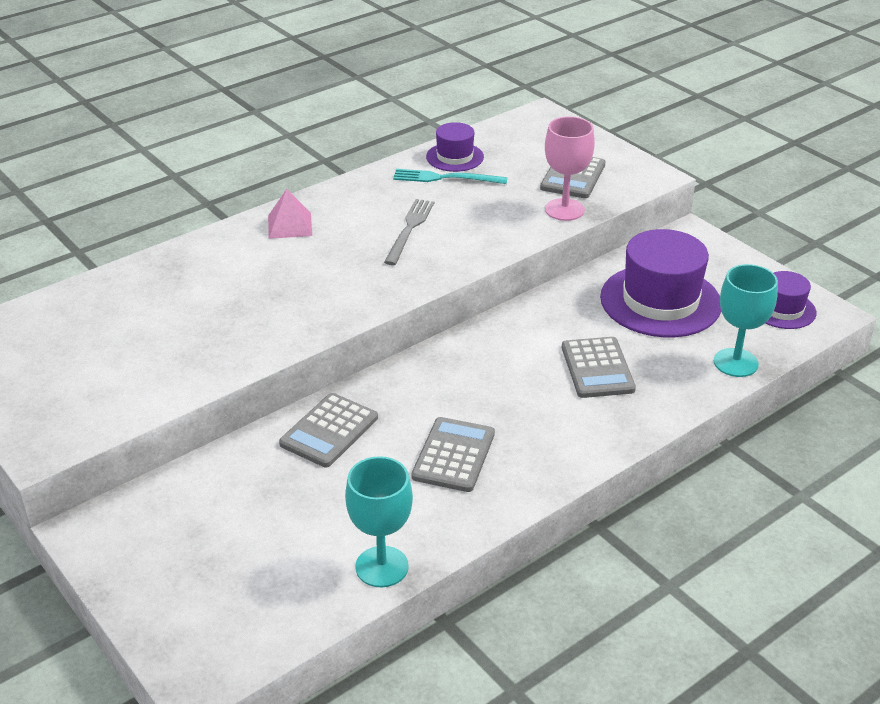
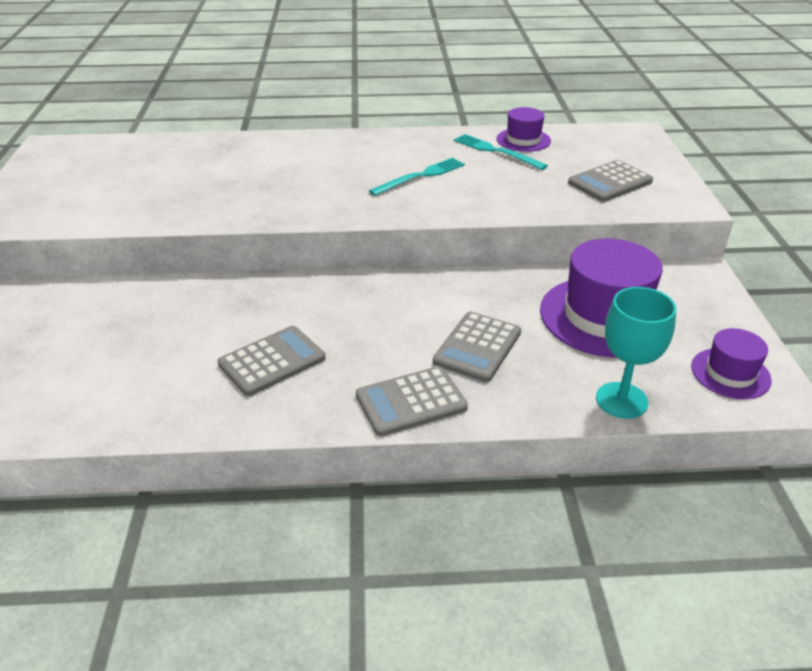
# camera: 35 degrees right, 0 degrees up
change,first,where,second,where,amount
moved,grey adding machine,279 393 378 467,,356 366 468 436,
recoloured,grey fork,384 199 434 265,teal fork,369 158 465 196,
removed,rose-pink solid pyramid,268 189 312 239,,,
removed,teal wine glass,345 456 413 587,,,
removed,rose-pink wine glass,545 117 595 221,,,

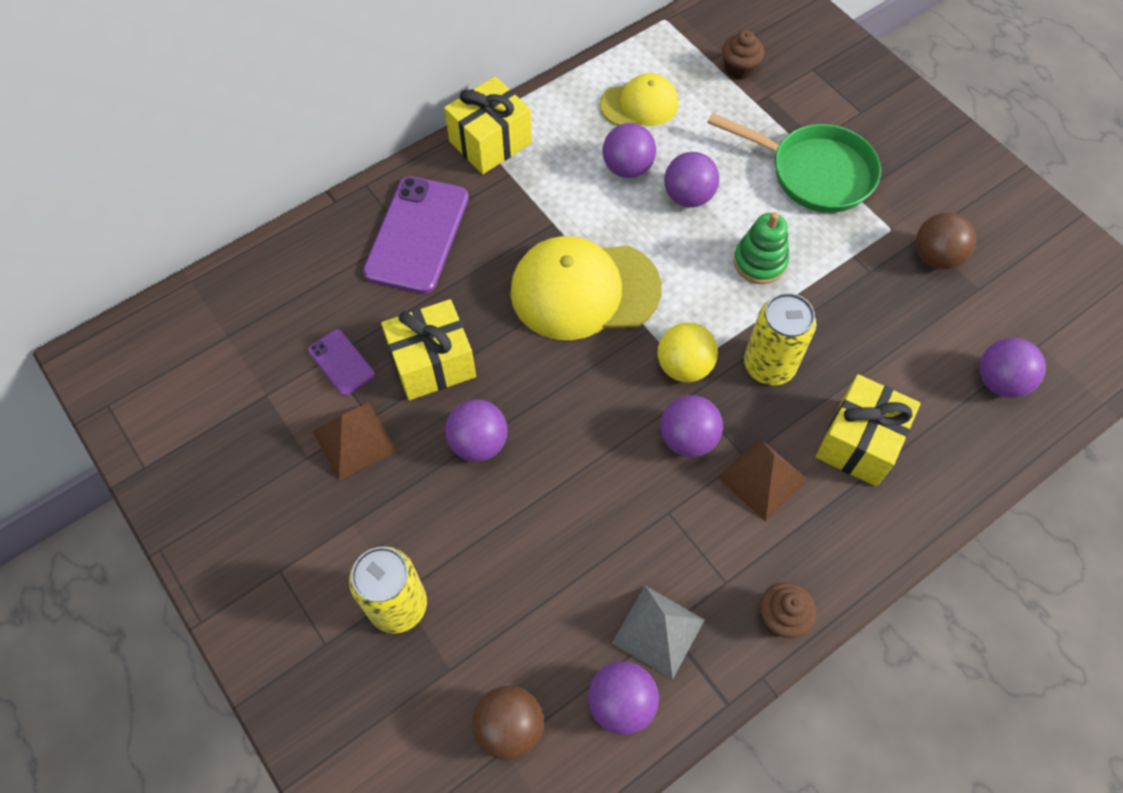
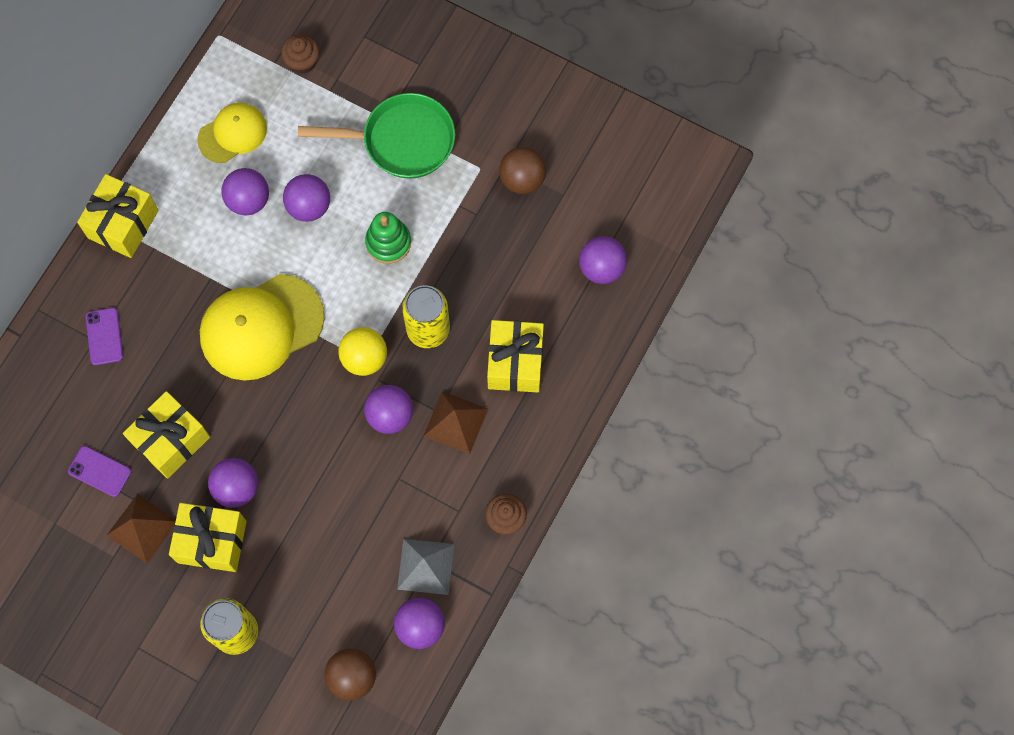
# camera: 25 degrees left, 10 degrees up
change,first,where,second,where,amount
resized,violet smartphone,363 176 469 294,,85 308 123 365,x0.50
added,,,yellow gift,169 503 247 572,

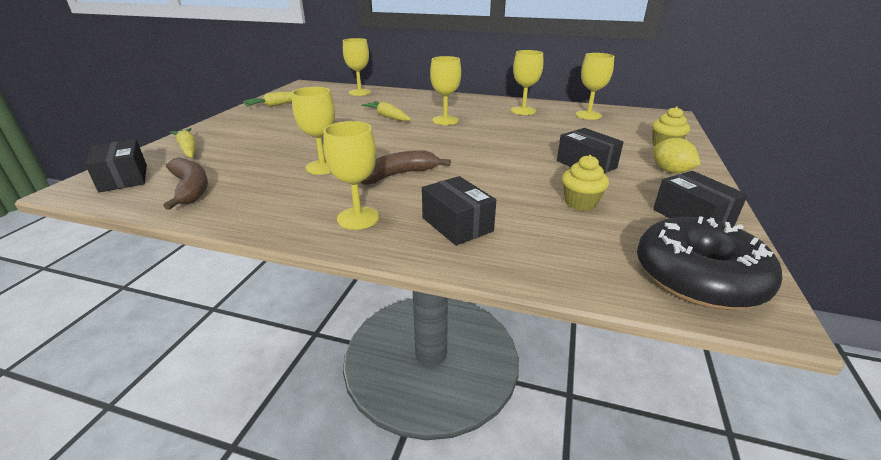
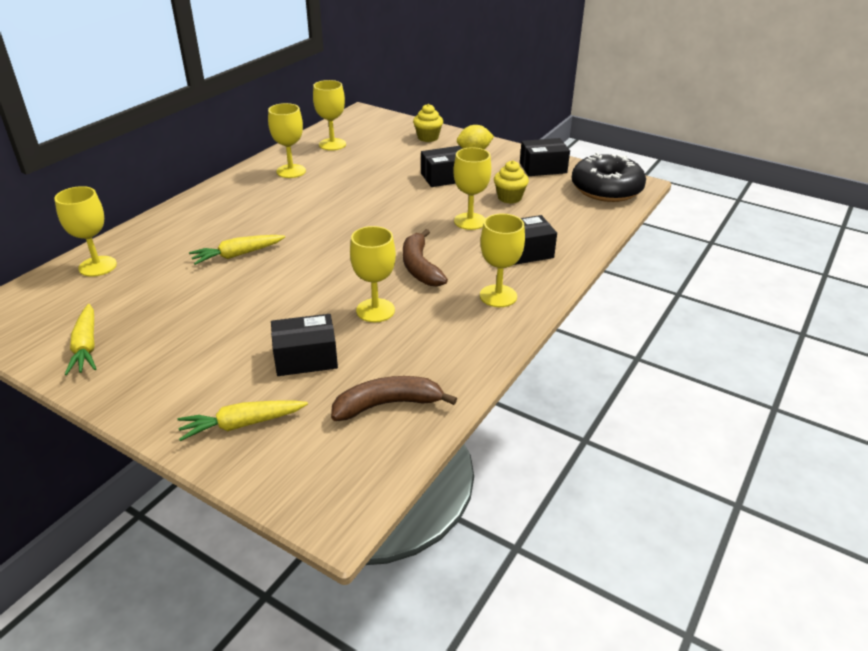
# camera: 75 degrees left, 5 degrees up
change,first,where,second,where,amount
moved,jet-black parcel,85 139 147 192,,271 314 338 376,
moved,yellow wine glass,430 56 461 125,,453 147 491 230,

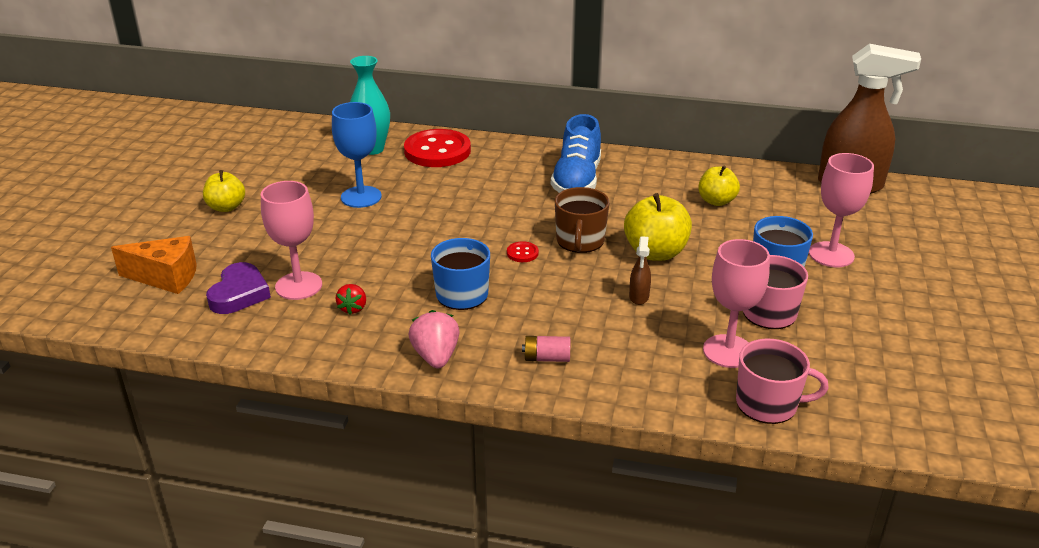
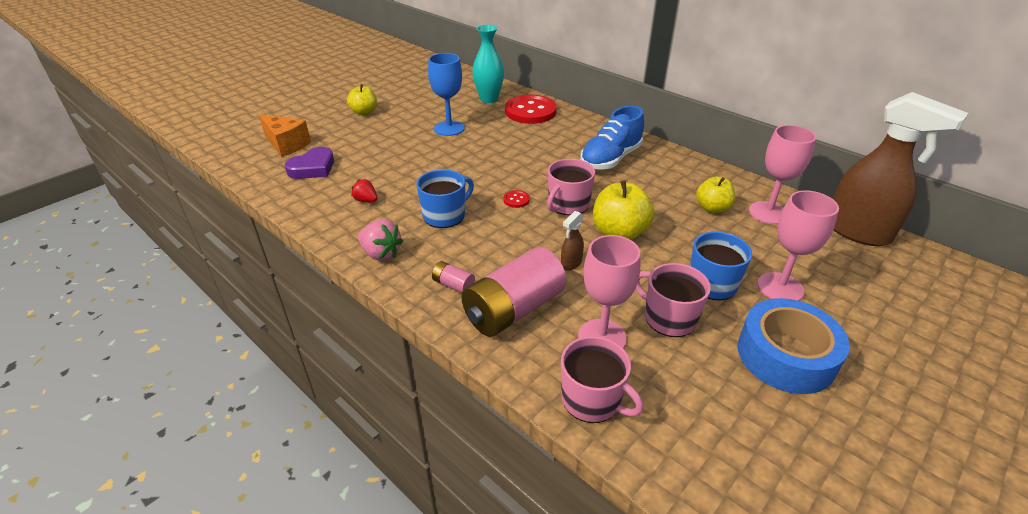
# camera: 30 degrees right, 5 degrees up
change,first,where,second,where,amount
turned,red berry,335 284 366 315,,352 179 378 202,90 degrees clockwise
turned,rose-pink berry,408 310 460 368,,358 219 403 261,105 degrees clockwise
added,,,rose-pink battery,461 247 567 337,
recoloured,brown tea mug,555 187 610 253,rose-pink tea mug,547 159 595 216,
added,,,cobalt roll of tape,738 298 850 394,
moved,rose-pink wine glass,261 181 322 300,,749 125 816 224,

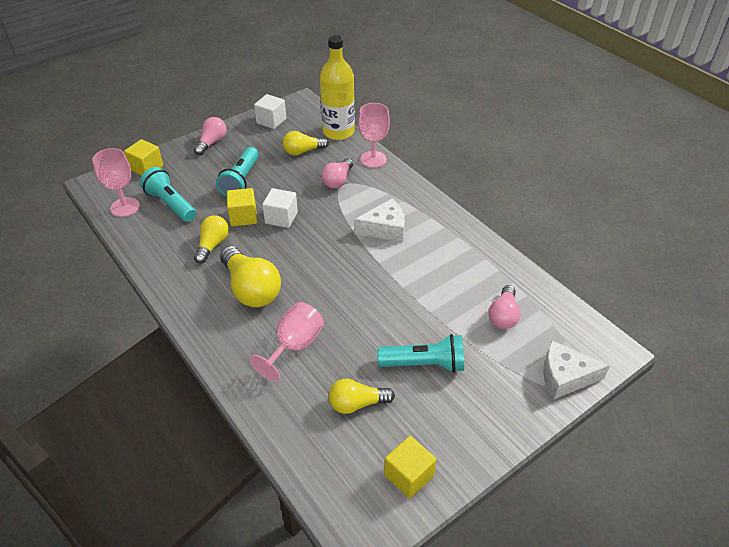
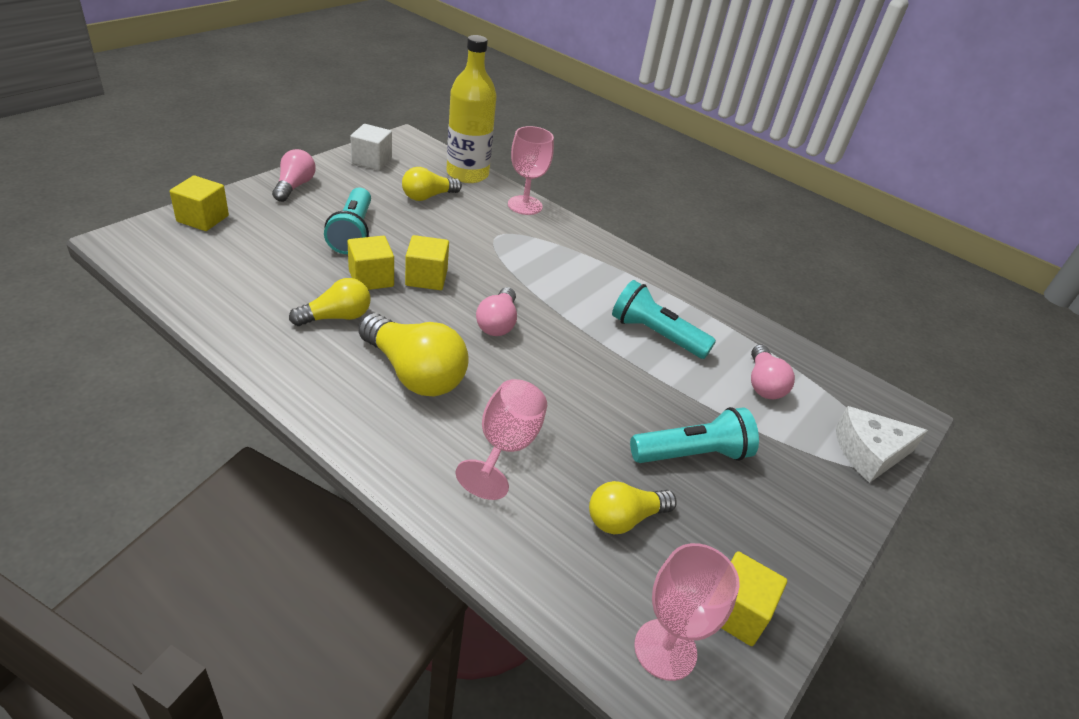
# camera: 20 degrees left, 5 degrees down
change,first,where,second,where,amount
turned,yellow light bulb,194 215 229 264,,289 278 371 326,60 degrees clockwise
recoloured,white solid cube,262 188 298 228,yellow solid cube,405 235 449 290,
moved,rose-pink light bulb,321 158 353 188,,476 287 517 336,
moved,teal flashlight,140 167 196 222,,612 280 716 359,
moved,rose-pink wine glass,92 148 140 217,,634 543 740 681,
removed,white piece of cheese,354 199 405 242,,,

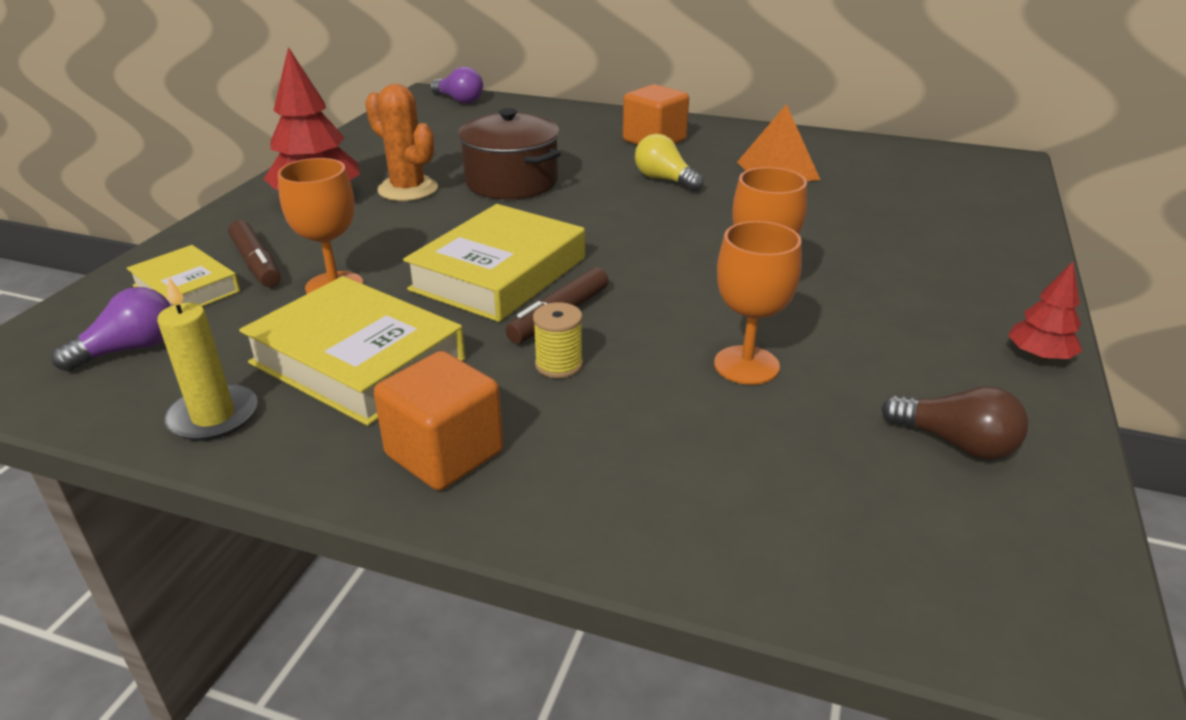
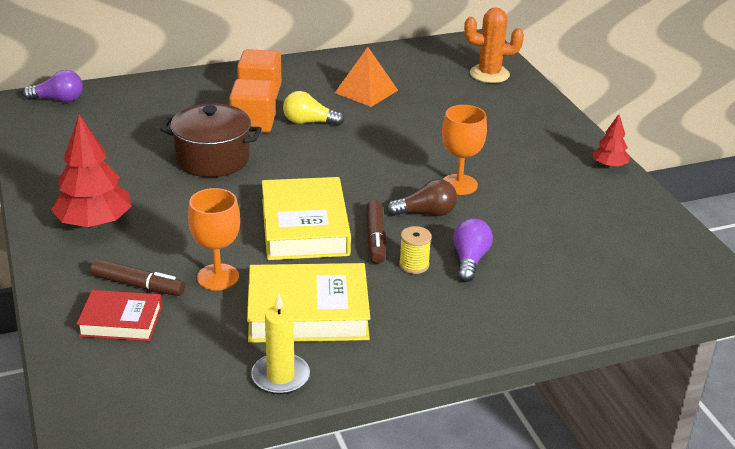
# camera: 40 degrees left, 0 degrees up
change,first,where,second,where,amount
recoloured,yellow book,127 245 240 307,red book,77 290 162 341,
moved,bright orange solid cube,374 351 503 490,,229 79 276 133,
moved,brown light bulb,881 386 1028 460,,387 179 457 216,
moved,violet light bulb,51 287 171 371,,453 218 493 282,
moved,bright orange saguaro cactus,365 84 438 201,,464 7 524 83,
removed,bright orange wine glass,714 221 802 385,,,

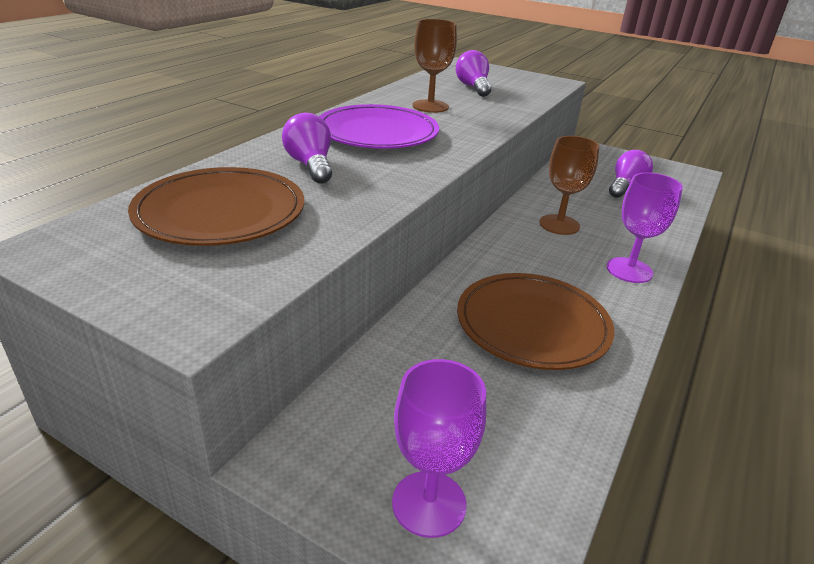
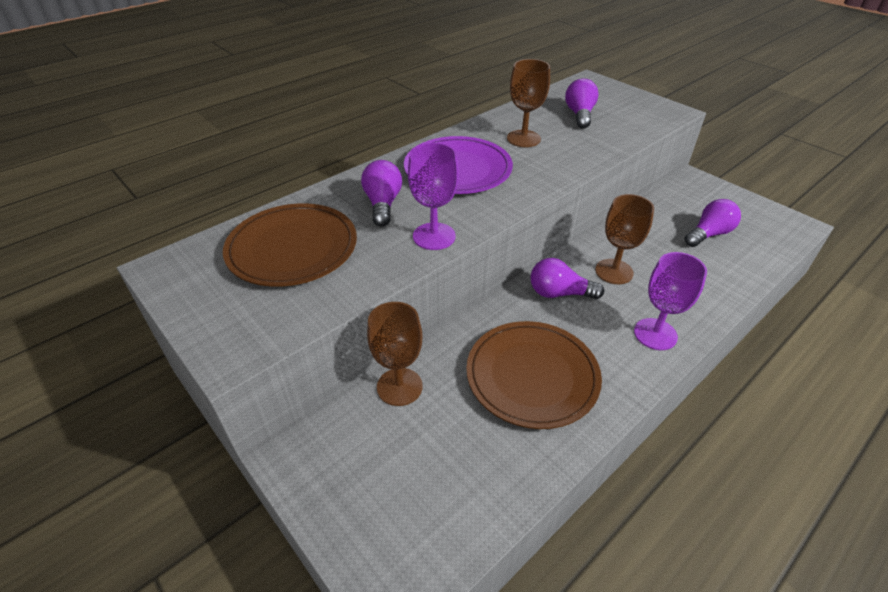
# camera: 20 degrees right, 10 degrees up
change,first,where,second,where,amount
added,,,brown wine glass,367 302 423 406,
moved,violet wine glass,392 359 486 538,,408 143 459 250,
added,,,violet light bulb,530 258 604 299,

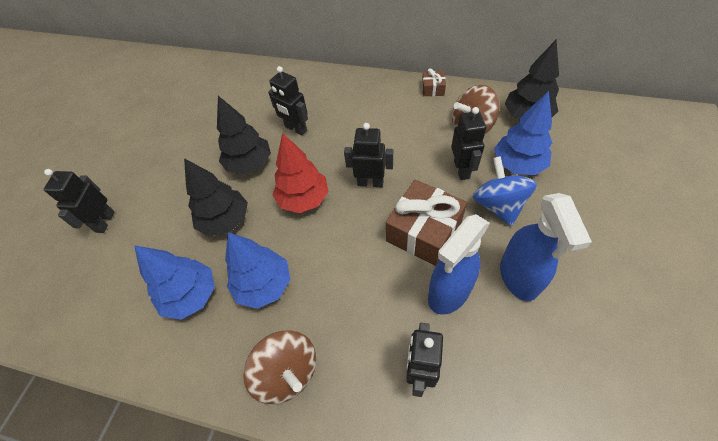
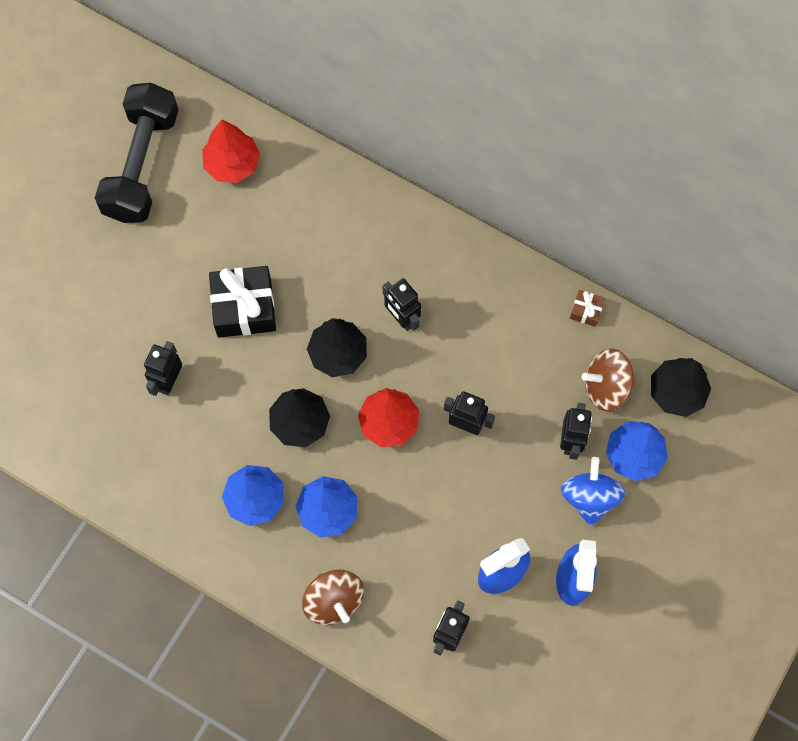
# camera: 10 degrees right, 15 degrees up
change,first,where,second,where,amount
added,,,jet-black hand weight,95 83 178 223,
added,,,red fir tree,202 119 260 183,
added,,,jet-black gift,209 266 276 338,
removed,brown gift,386 179 467 266,,,

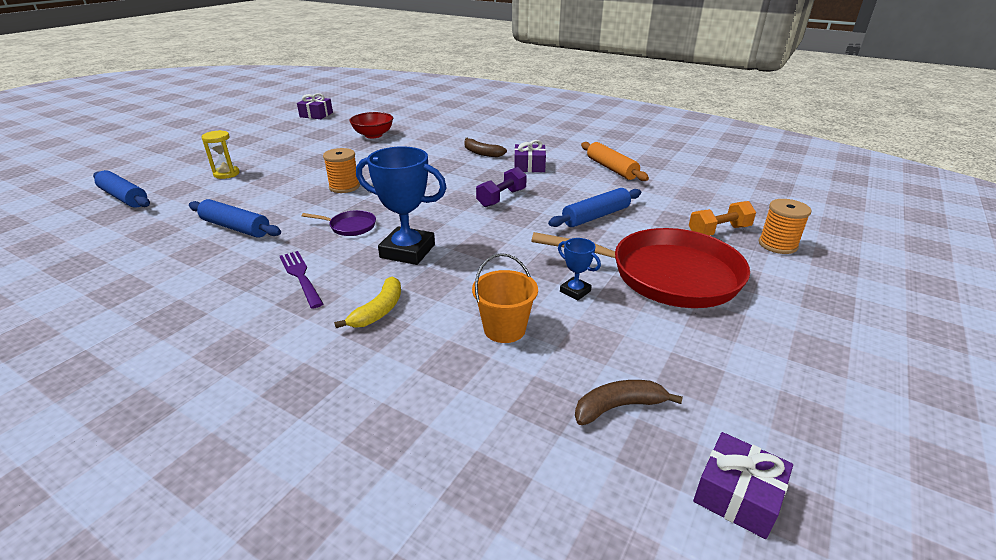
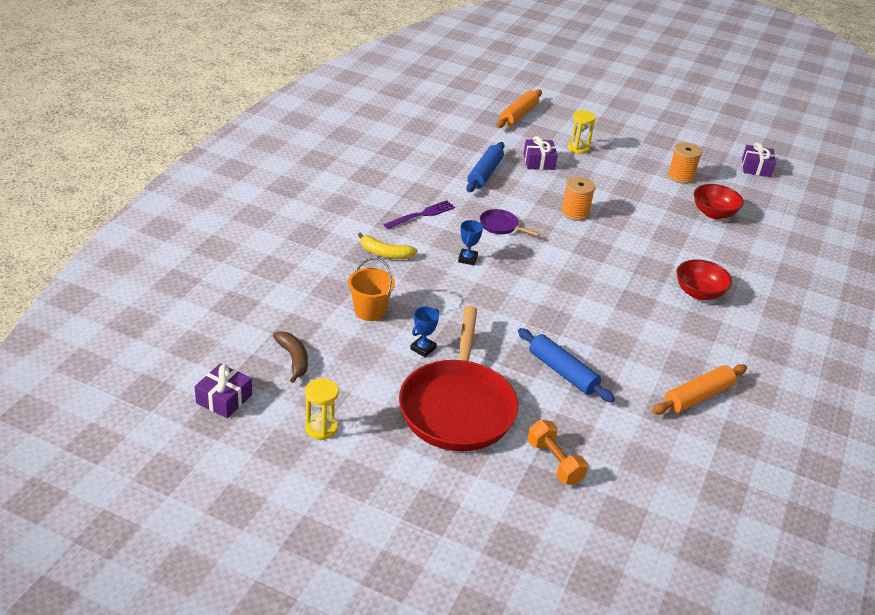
# camera: 80 degrees right, 5 degrees up
change,first,where,second,where,amount
added,,,yellow sand timer,305 378 339 440,
resized,cobalt trophy,356 146 447 265,,458 220 483 265,x0.48
turned,violet frying pan,302 210 376 236,,480 209 540 236,120 degrees clockwise
recoloured,cobalt dough roller,93 170 150 208,bright orange dough roller,496 89 542 128,
moved,violet gift,514 140 546 172,,524 136 558 170,
moved,bright orange spool,759 199 811 254,,668 143 702 184,
replaced,brown banana fruit,464 138 507 157,red deep dish,677 259 732 300,
removed,violet hand weight,476 167 527 207,,,

